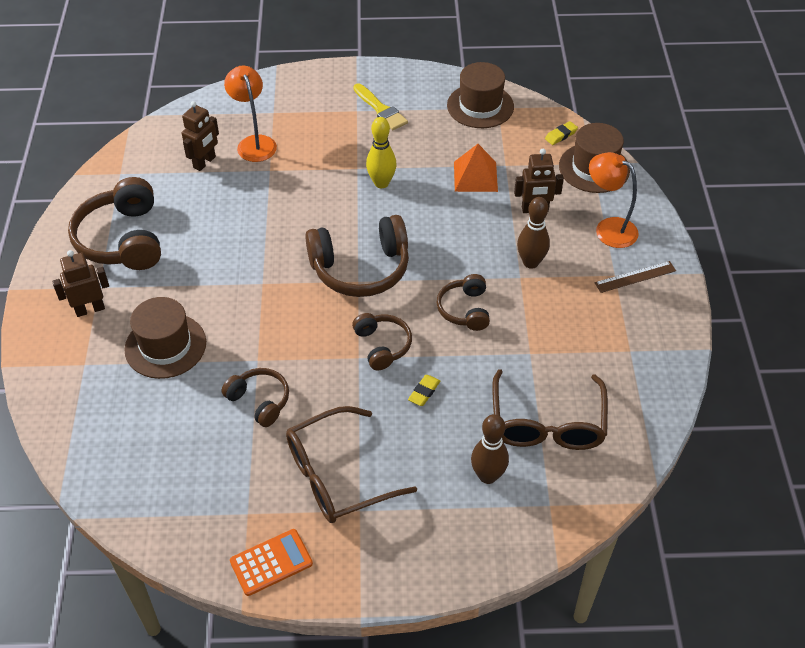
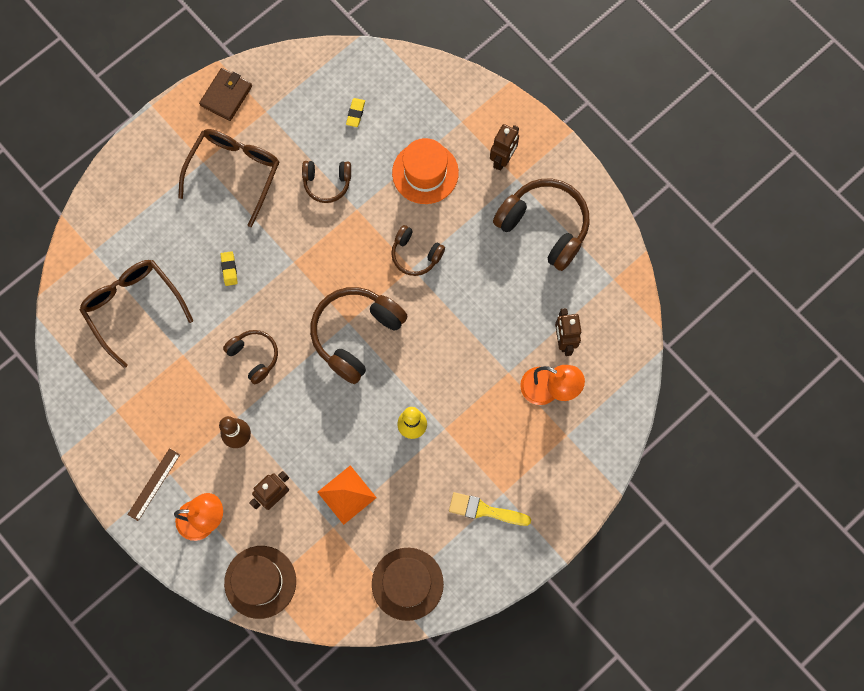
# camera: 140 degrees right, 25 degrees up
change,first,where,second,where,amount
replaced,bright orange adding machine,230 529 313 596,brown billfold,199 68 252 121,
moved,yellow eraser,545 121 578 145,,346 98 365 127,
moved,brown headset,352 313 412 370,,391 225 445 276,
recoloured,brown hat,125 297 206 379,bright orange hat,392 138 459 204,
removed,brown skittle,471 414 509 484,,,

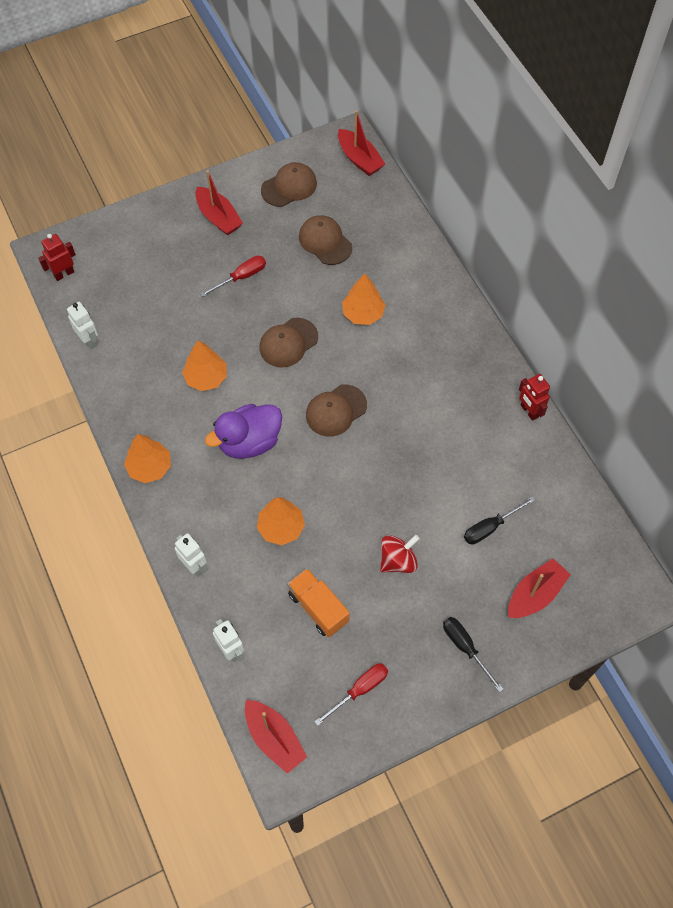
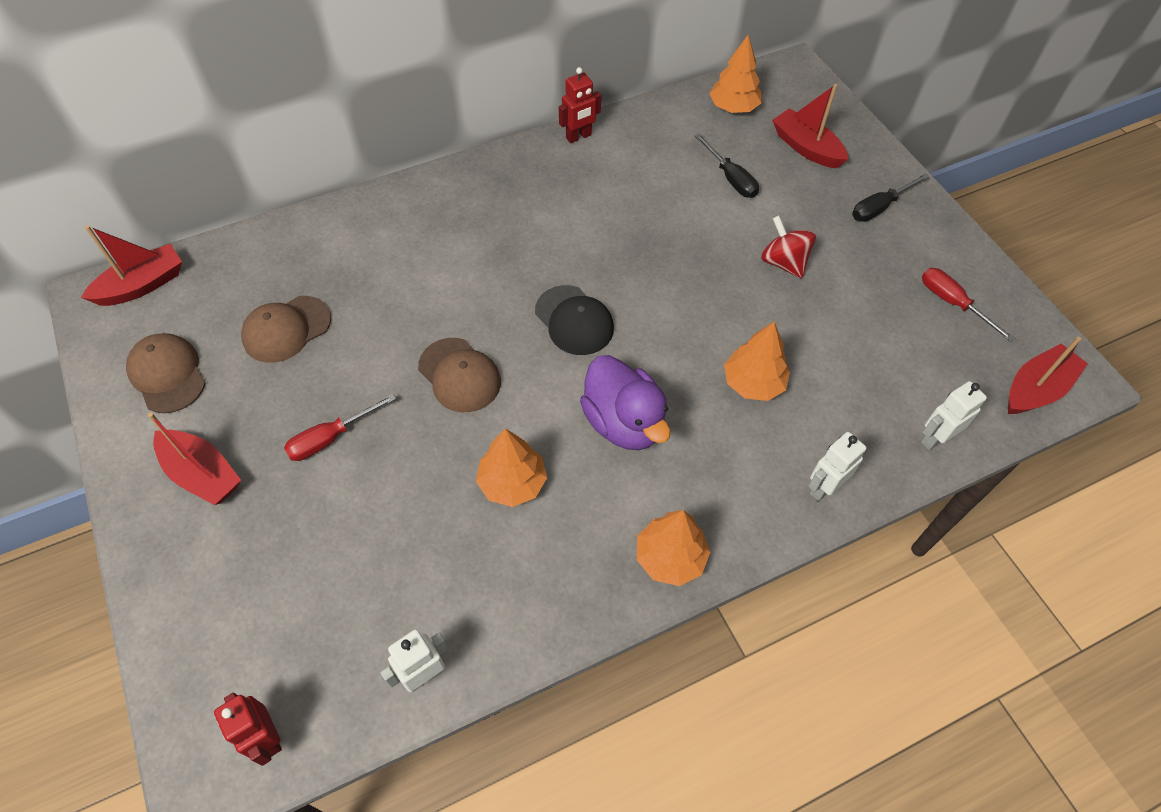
# camera: 90 degrees left, 5 degrees down
change,first,where,second,where,amount
turned,red boat,195 170 243 235,,148 413 241 505,75 degrees clockwise
turned,red hand screwdriver,200 256 266 297,,284 394 396 461,90 degrees counterclockwise
recoloured,brown cap,306 384 367 436,jet-black cap,535 285 614 355,
moved,bright orange fir tree,342 274 385 325,,709 35 762 113,
removed,bright orange truck,287 568 350 637,,,

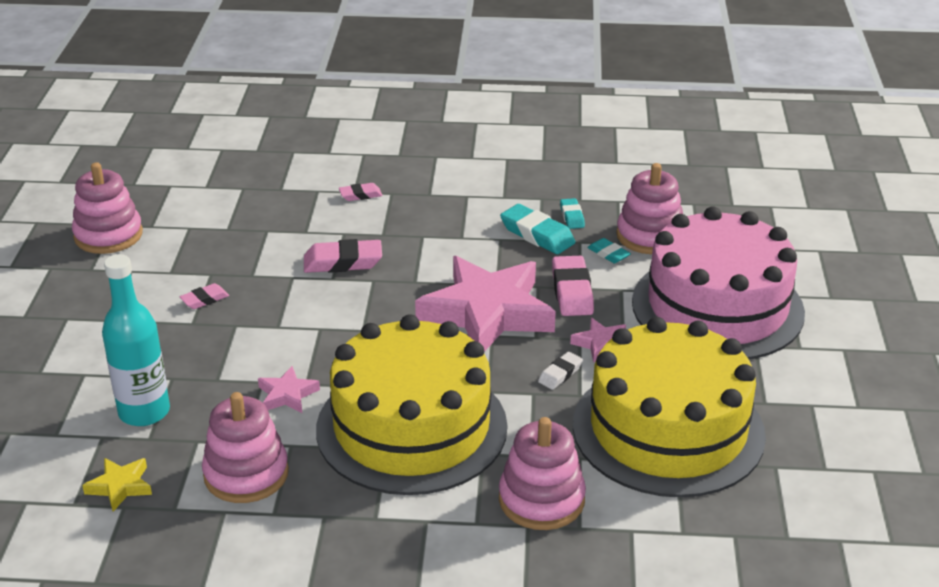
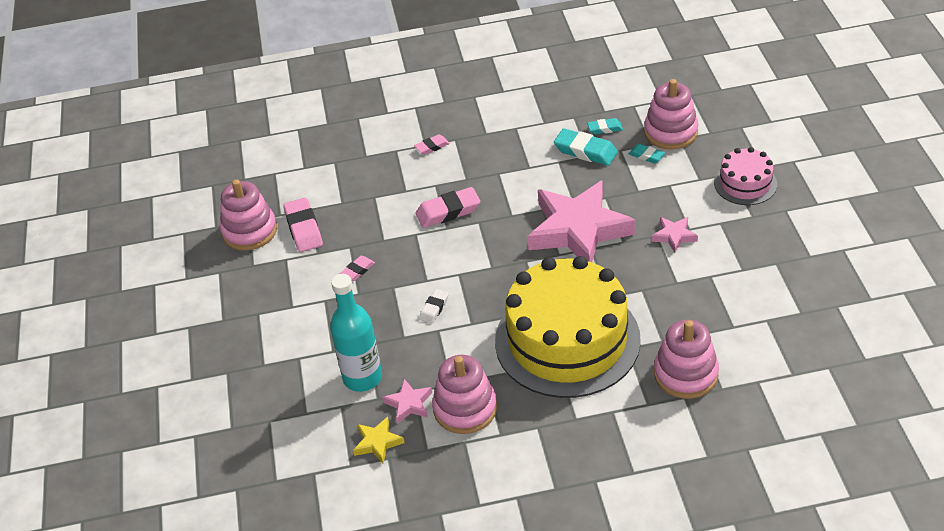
# camera: 10 degrees left, 10 degrees up
change,first,where,second,where,amount
moved,rose-pink eraser,552 256 594 316,,283 198 323 252,
moved,rose-pink star,258 366 320 413,,382 379 432 424,
moved,white eraser,538 352 583 390,,419 289 449 324,
turned,teal eraser,560 198 585 229,,587 118 623 134,75 degrees counterclockwise
resized,rose-pink layer cake,632 206 805 359,,714 147 777 205,x0.47
removed,yellow layer cake,573 317 766 498,,,

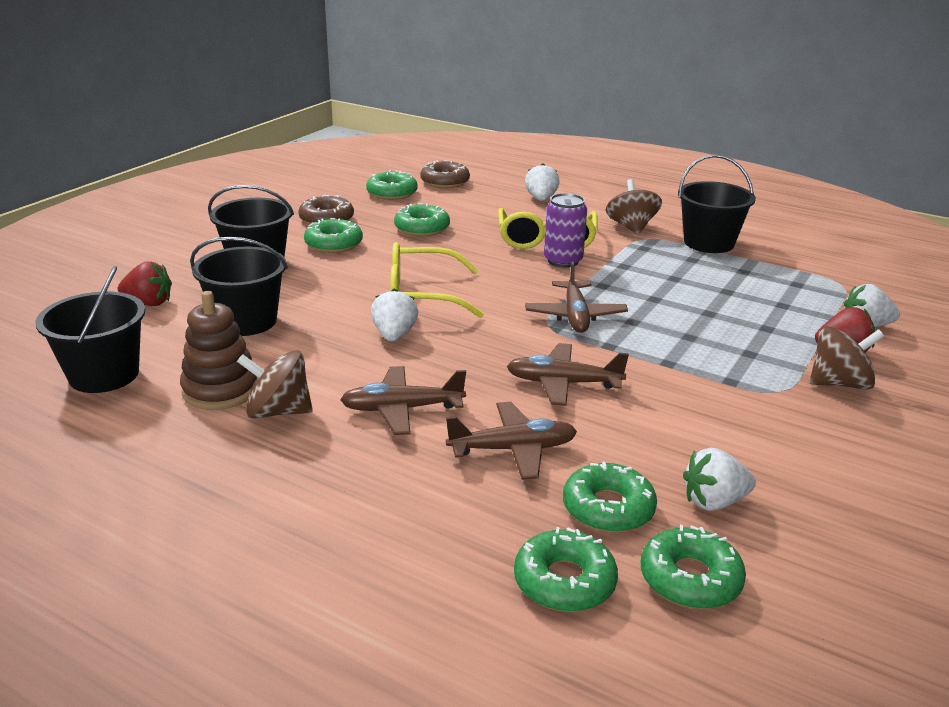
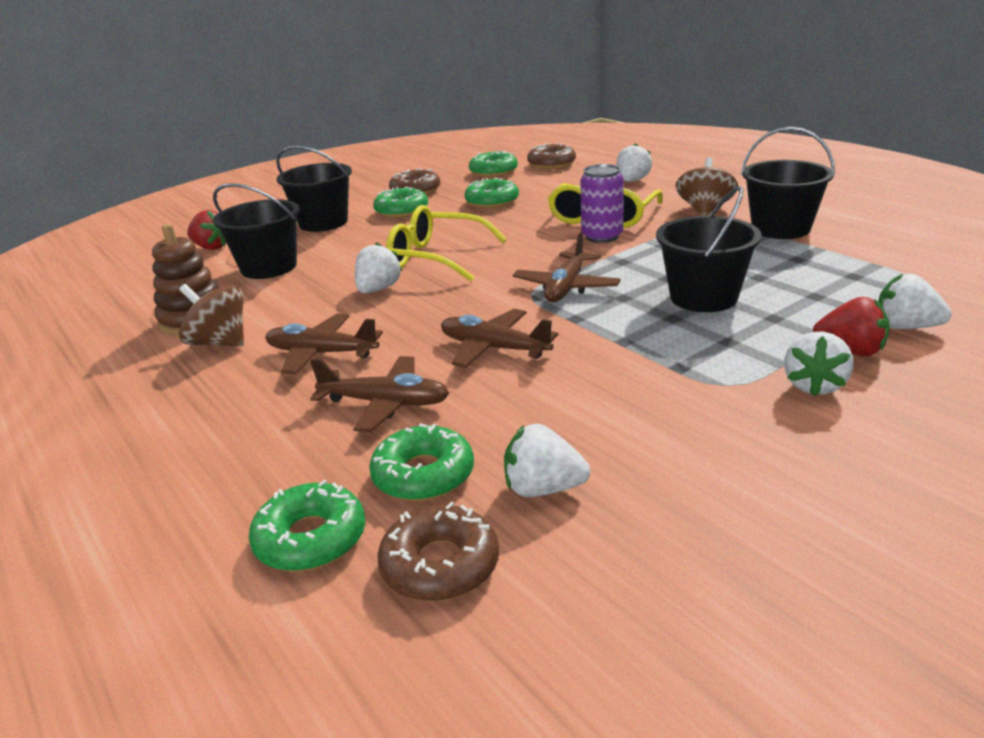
# camera: 25 degrees right, 0 degrees up
change,first,where,second,where,amount
recoloured,green donut,641 525 746 609,brown donut,377 502 499 601,
moved,jet-black sand bucket,35 266 145 393,,656 186 762 312,
replaced,brown whirligig,810 326 884 390,white berry,784 331 853 396,

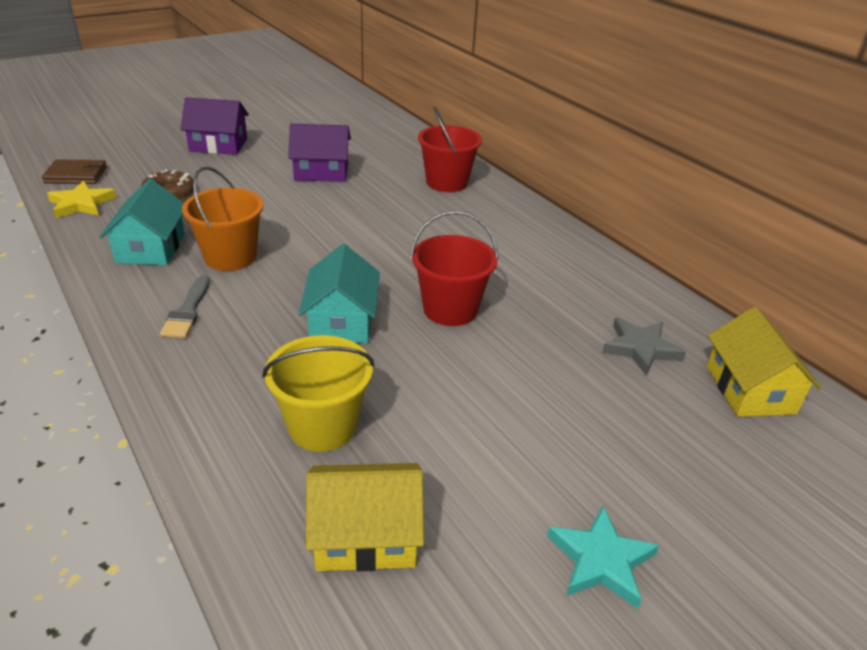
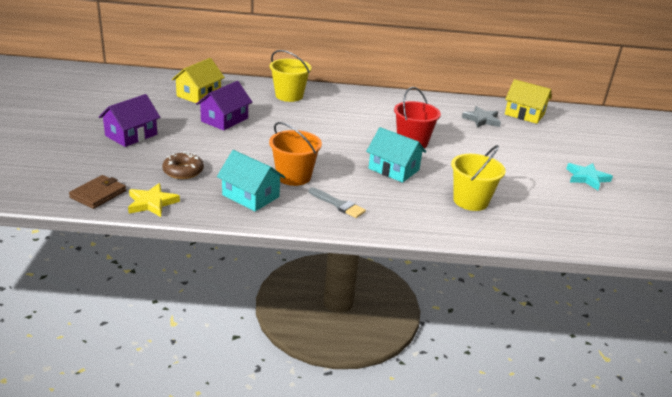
# camera: 55 degrees left, 5 degrees down
change,first,where,second,where,amount
moved,yellow house,306 463 424 571,,172 58 225 103,
recoloured,red sand bucket,418 107 482 192,yellow sand bucket,269 50 312 102,

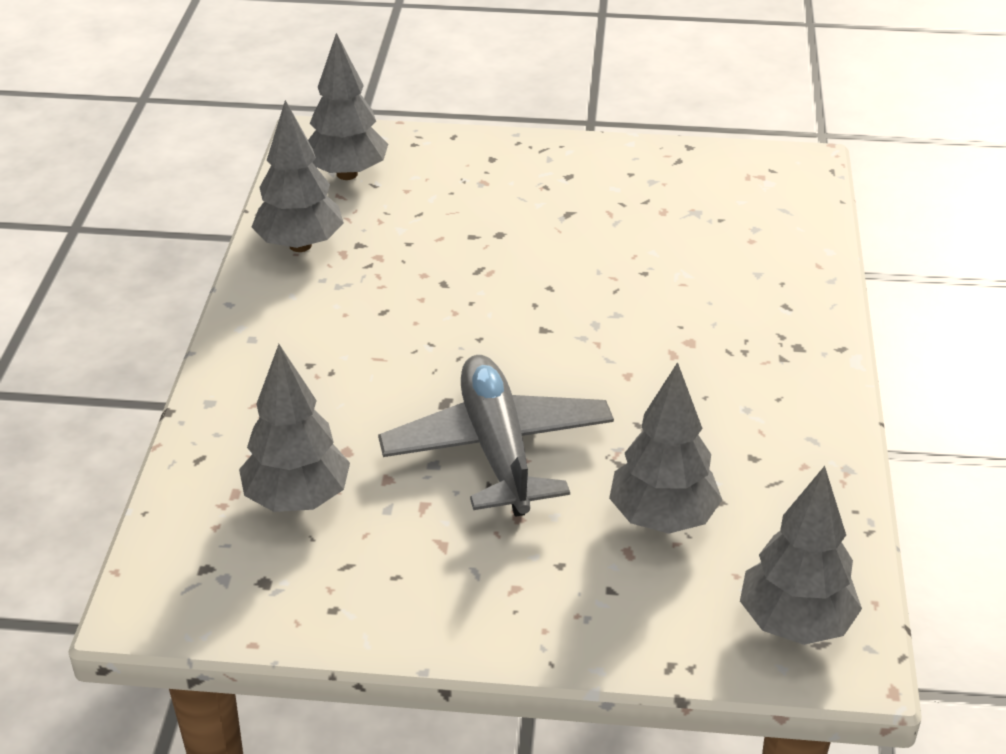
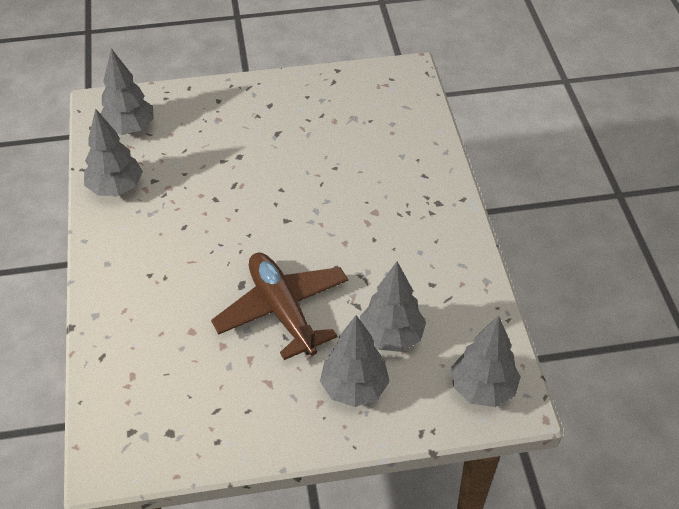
# camera: 15 degrees left, 10 degrees up
change,first,where,second,where,amount
recoloured,grey toy plane,378 355 614 517,brown toy plane,211 253 348 360,
moved,grey fir tree,239 344 350 512,,320 315 390 407,

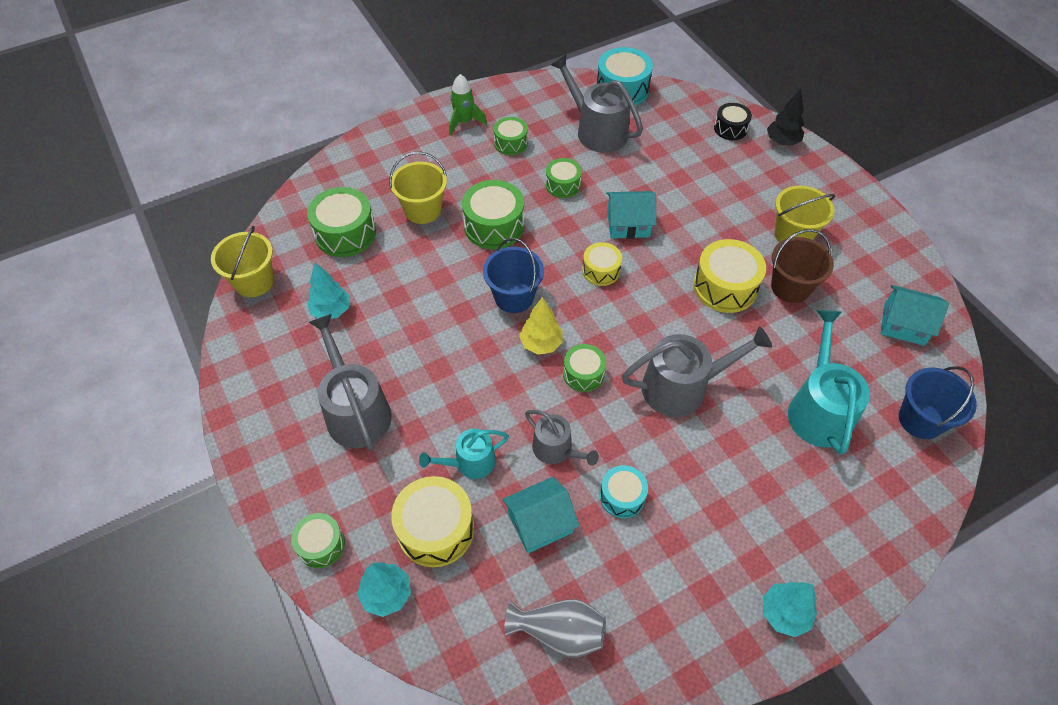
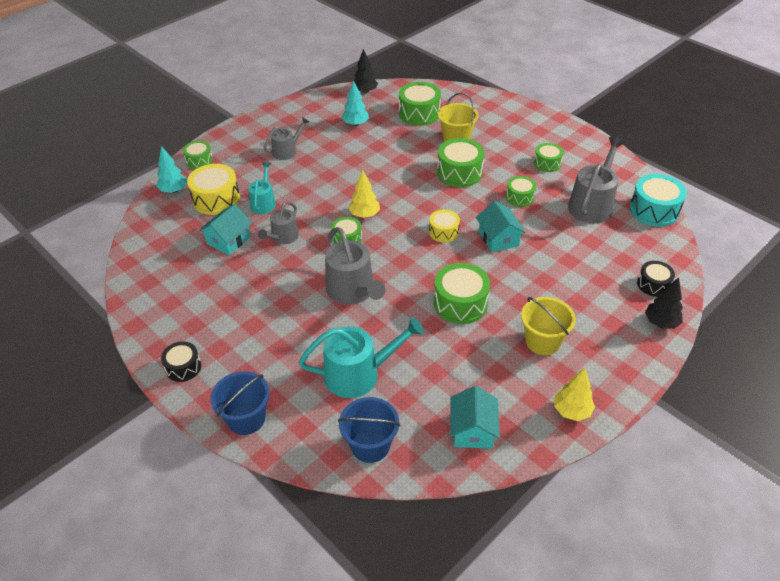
# camera: 75 degrees right, 10 degrees down
change,first,where,second,where,amount
replaced,teal fir tree,763 582 817 637,jet-black snare drum,161 341 201 382,
turned,teal house,502 477 580 553,,199 204 252 255,75 degrees clockwise
moved,cobalt sand bucket,483 238 544 313,,210 371 270 435,
turned,teal sprinkling can,419 429 509 479,,248 162 276 214,45 degrees clockwise
resized,grey sprinkling can,309 314 392 451,,264 117 309 160,x0.59
replaced,yellow sand bucket,211 226 274 297,jet-black fir tree,352 49 378 94,
recoloured,yellow snare drum,693 239 766 313,green snare drum,434 263 490 324,
added,,,yellow fir tree,554 367 595 421,
removed,green spaceship,449 74 487 136,,,
removed,grey flower vase,505 599 606 658,,,
removed,teal snare drum,600 465 648 518,,,
removed,brown sand bucket,771 229 834 303,,,

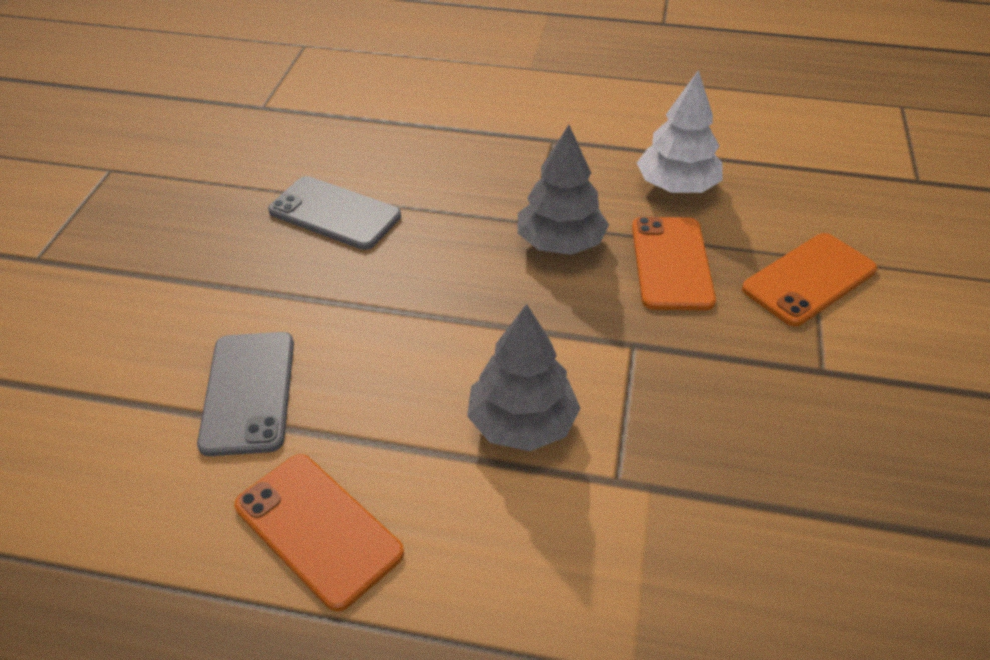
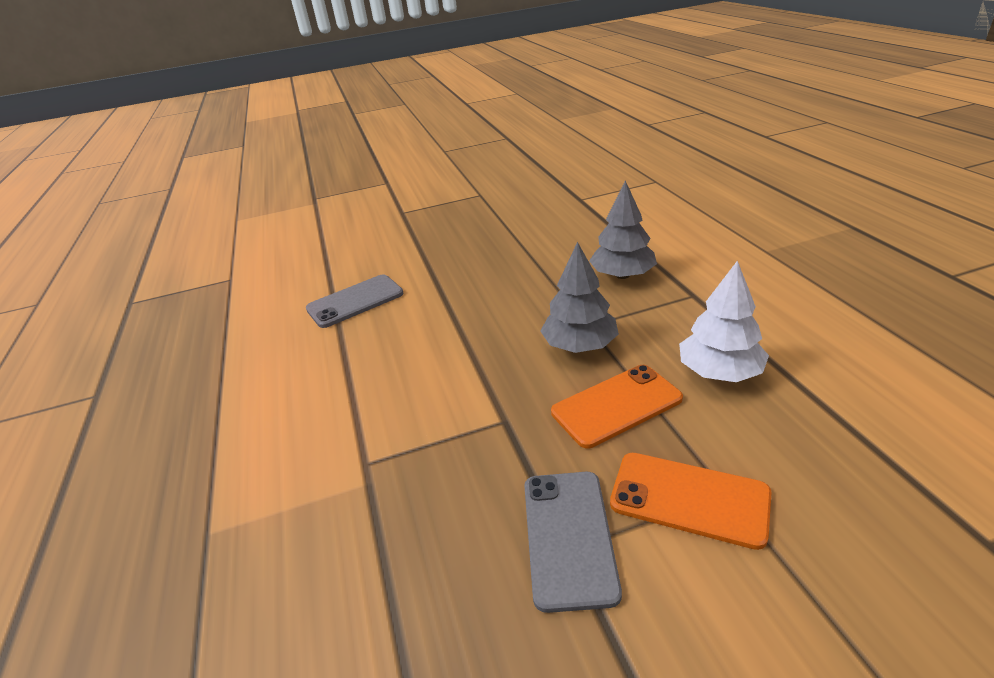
# camera: 65 degrees right, 10 degrees down
change,first,where,second,where,amount
moved,grey smartphone,268 176 401 250,,524 472 622 613,
moved,grey fir tree,467 304 581 451,,589 180 657 279,
removed,bright orange smartphone,234 454 404 612,,,

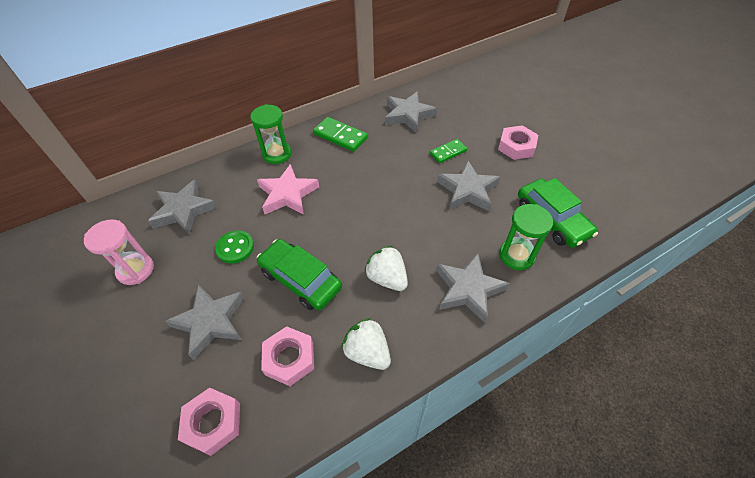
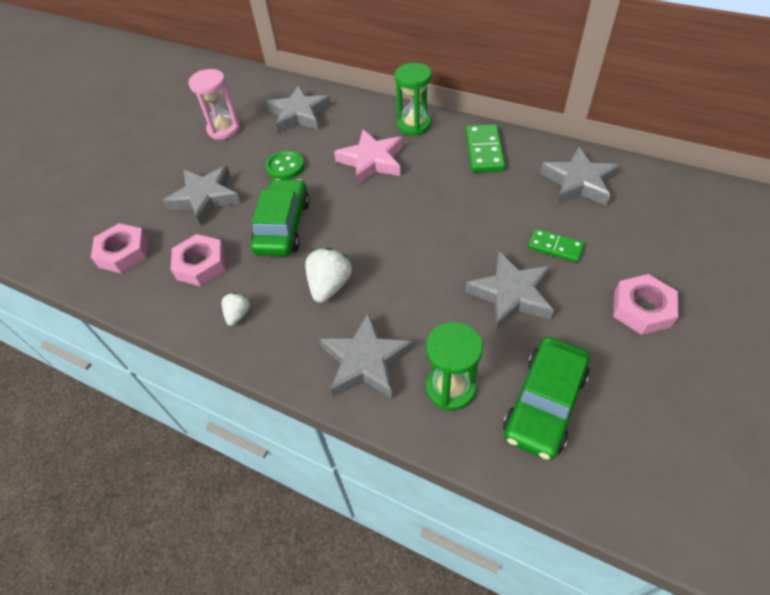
# camera: 60 degrees right, 0 degrees up
change,first,where,second,where,amount
resized,white berry,341 318 391 370,,221 293 251 326,x0.59

